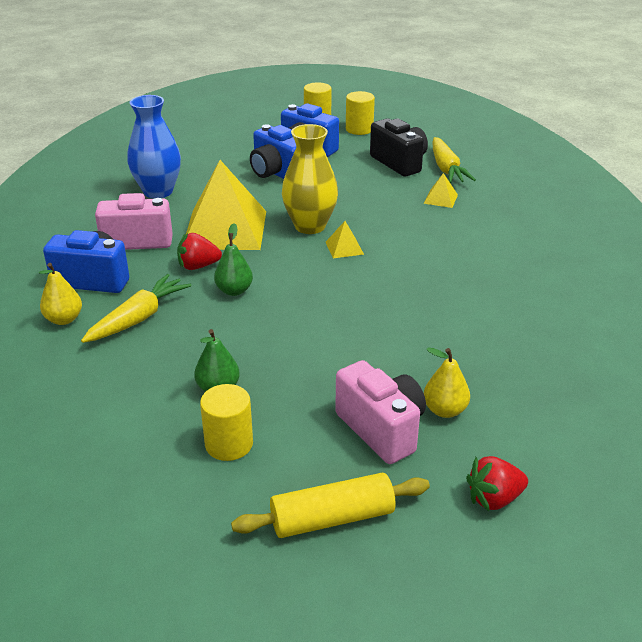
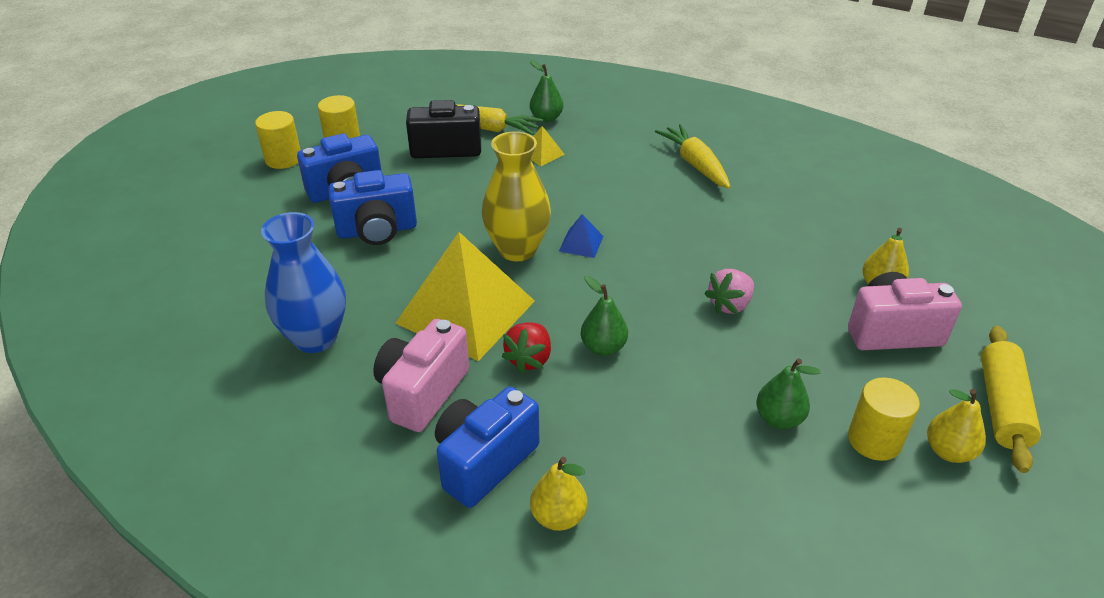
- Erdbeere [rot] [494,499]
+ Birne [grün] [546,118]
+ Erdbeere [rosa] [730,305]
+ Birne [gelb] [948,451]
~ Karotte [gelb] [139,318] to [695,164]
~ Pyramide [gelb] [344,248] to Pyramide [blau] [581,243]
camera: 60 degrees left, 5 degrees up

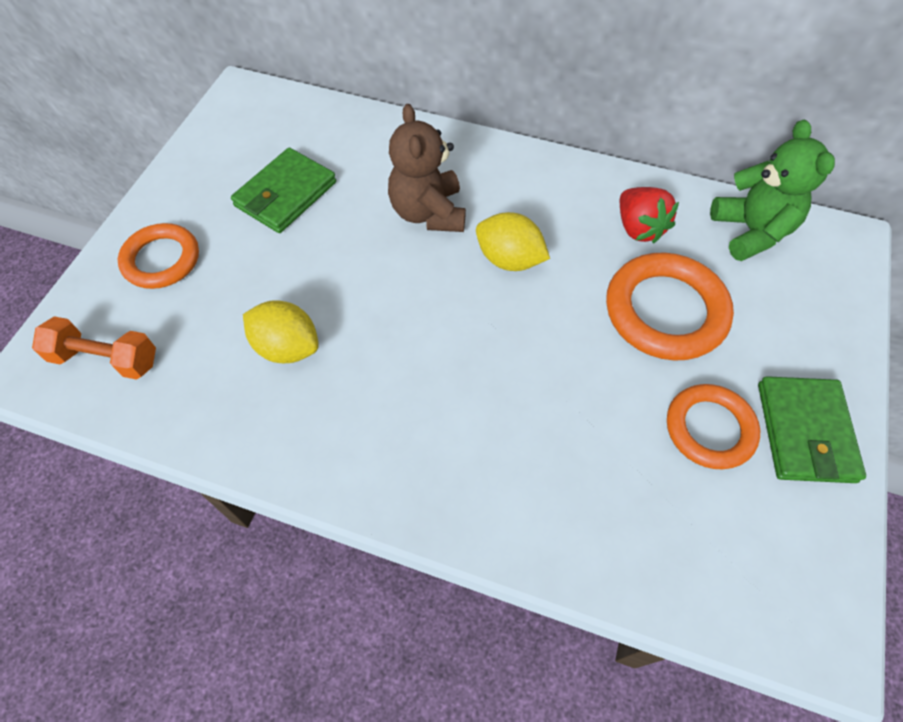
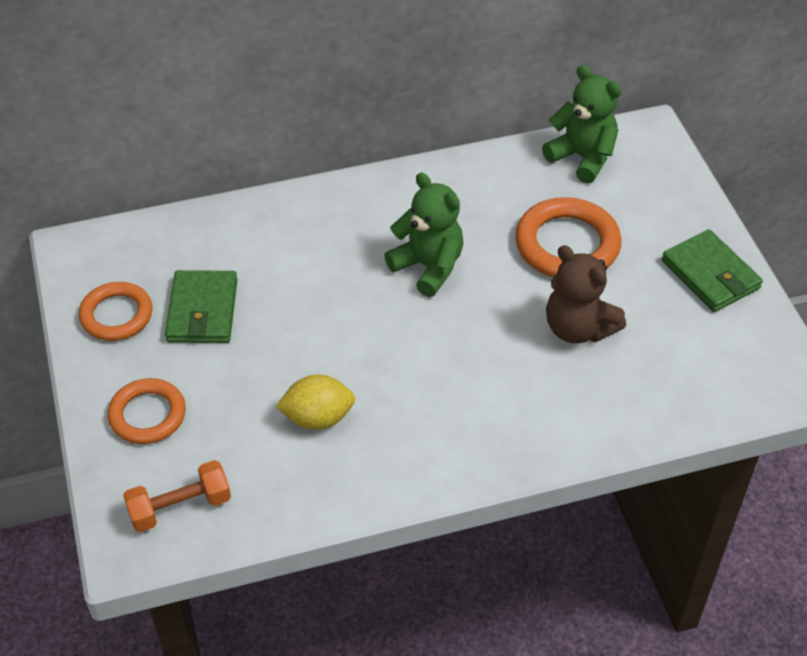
- Erdbeere [rot] [639,228]
~ Teddybär [braun] [428,213] to [578,328]
~ Ring [orange] [709,429] to [116,315]
~ Zitrone [gelb] [509,259] to Teddybär [grün] [428,267]
camera: 35 degrees left, 10 degrees down

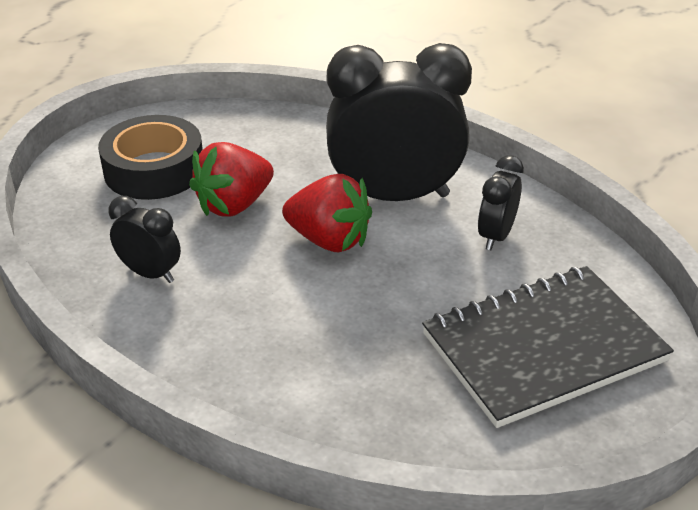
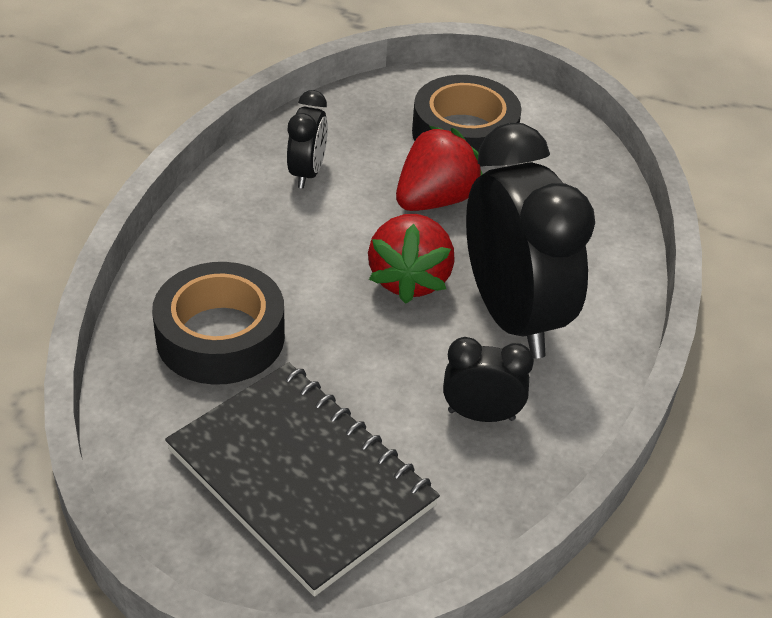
+ Klebeband [schwarz] [220,336]
~ Erdbeere [rot] [234,205] = [435,200] 105 degrees clockwise
camera: 70 degrees right, 5 degrees up

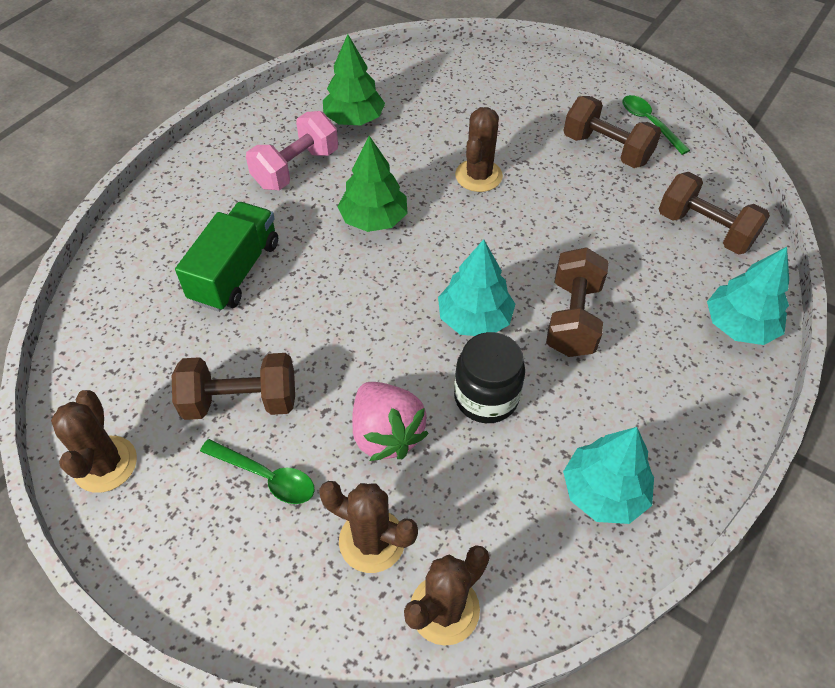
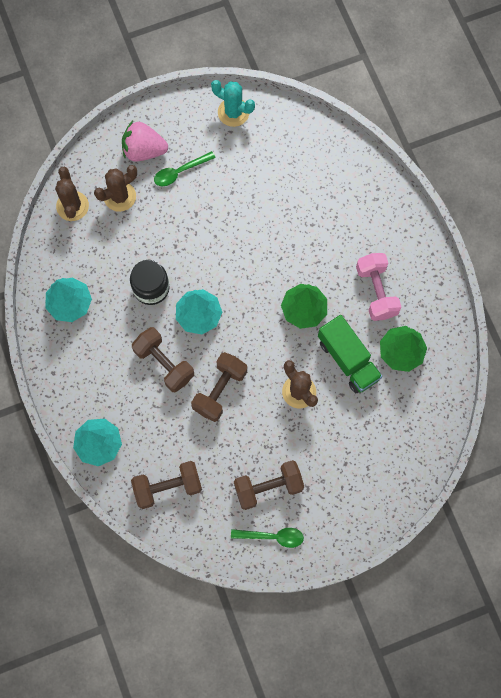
~ Hantel [braun] [241,401] to [220,390]
~ Lastwagen [grün] [235,271] to [348,360]
~ Erdbeere [rosa] [386,434] to [144,150]
~ Kaktus [braun] [105,464] to Kaktus [türkis] [233,112]
camera: 125 degrees right, 20 degrees up

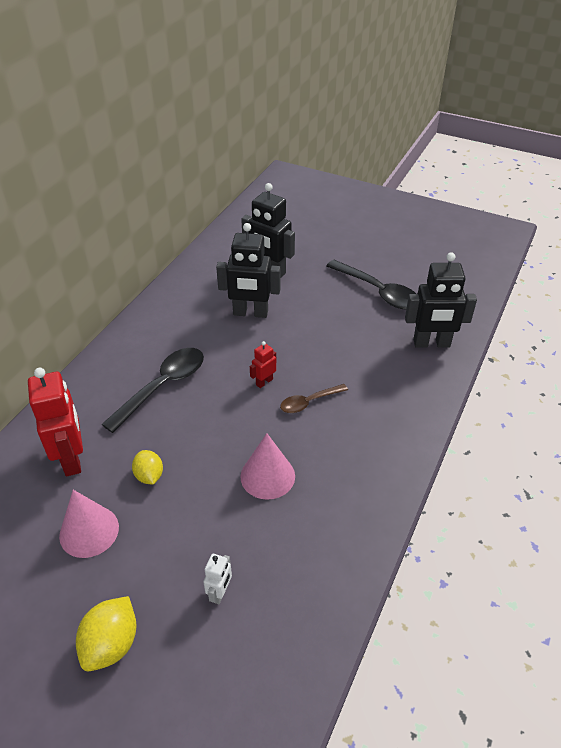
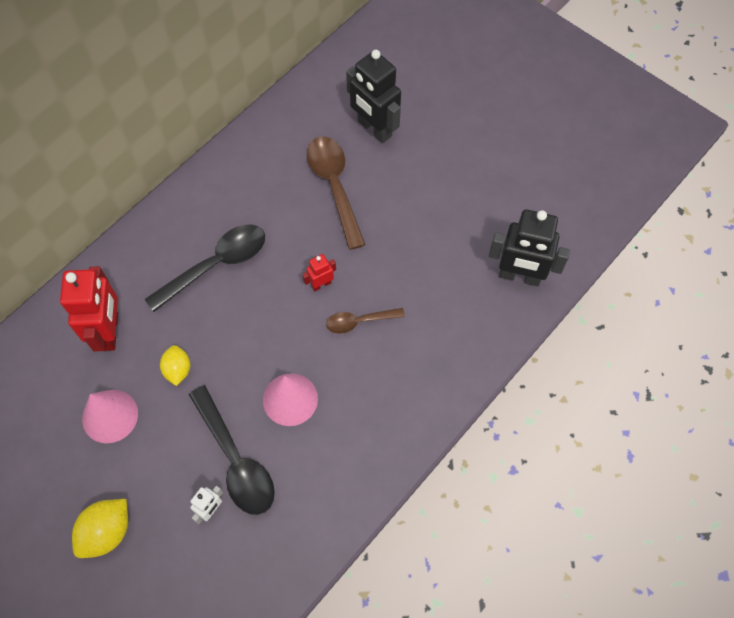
~ Löffel [schwarz] [378,291] to [236,460]
~ Roboter [schwarz] [250,313] to Löffel [braun] [334,187]
camera: 15 degrees right, 20 degrees up

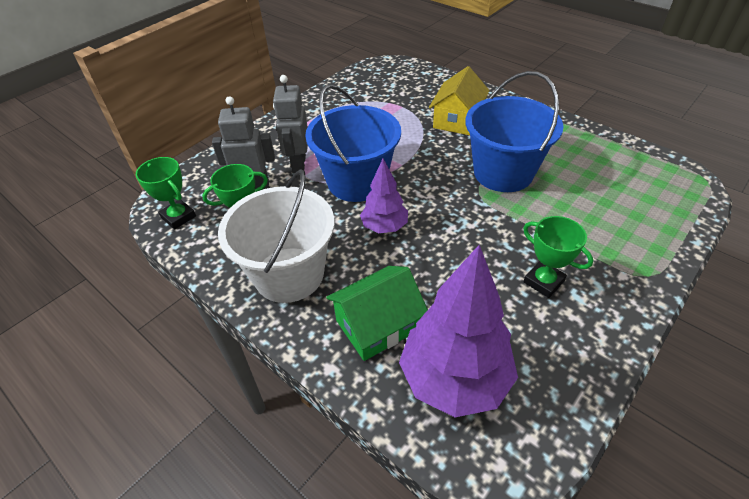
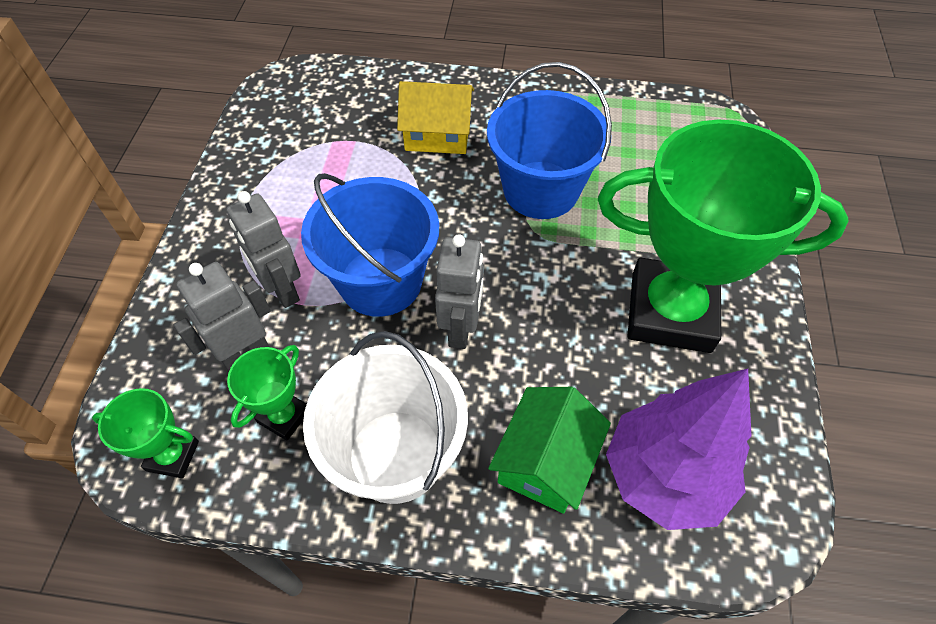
~ Baum [lila] [384,227] to Roboter [grau] [461,329]
~ Haus [gelb] [457,119] = [437,134] 75 degrees counterclockwise
~ Pokal [grün] [543,281] = [670,312] x2.34
camera: 35 degrees left, 10 degrees up

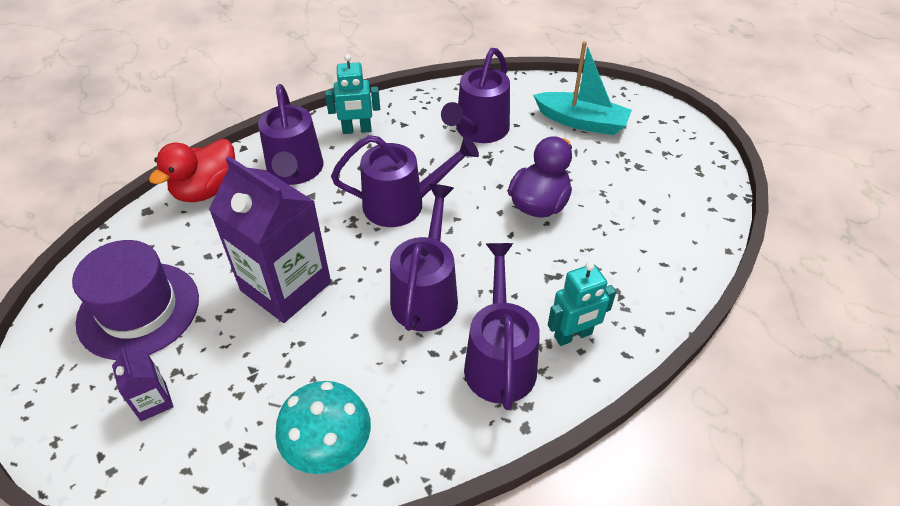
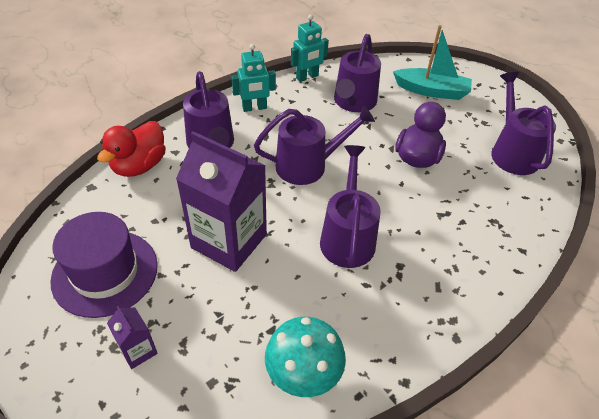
~ Gießkanne [lila] [499,359] to [512,152]
~ Roboter [türkis] [573,335] to [307,77]
camera: 10 degrees left, 0 degrees up

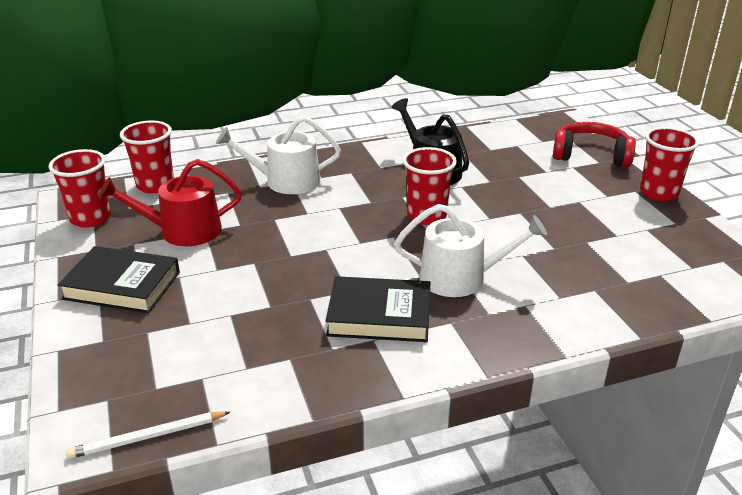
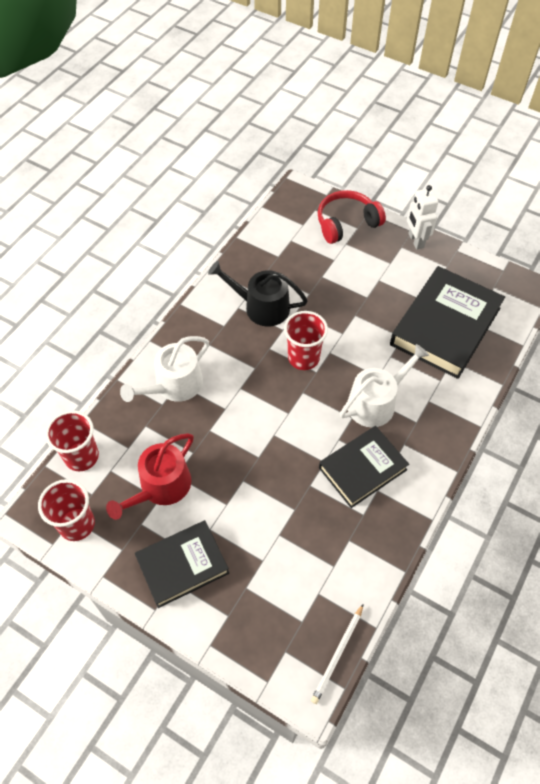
+ Buch [schwarz] [445,326]
~ Becher [rot] [659,192] to Roboter [weiß] [415,240]
camera: 40 degrees left, 25 degrees up

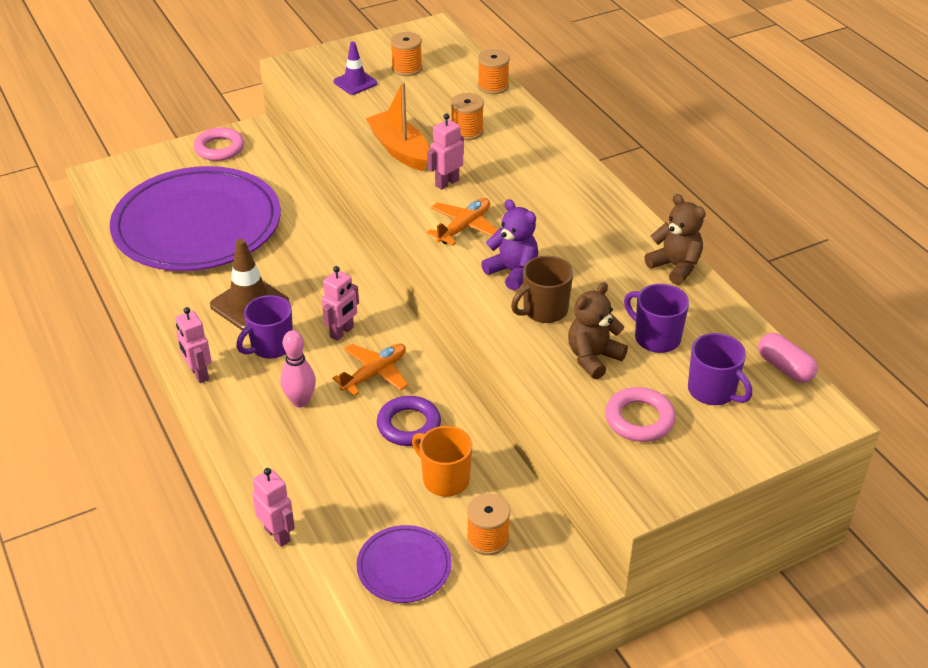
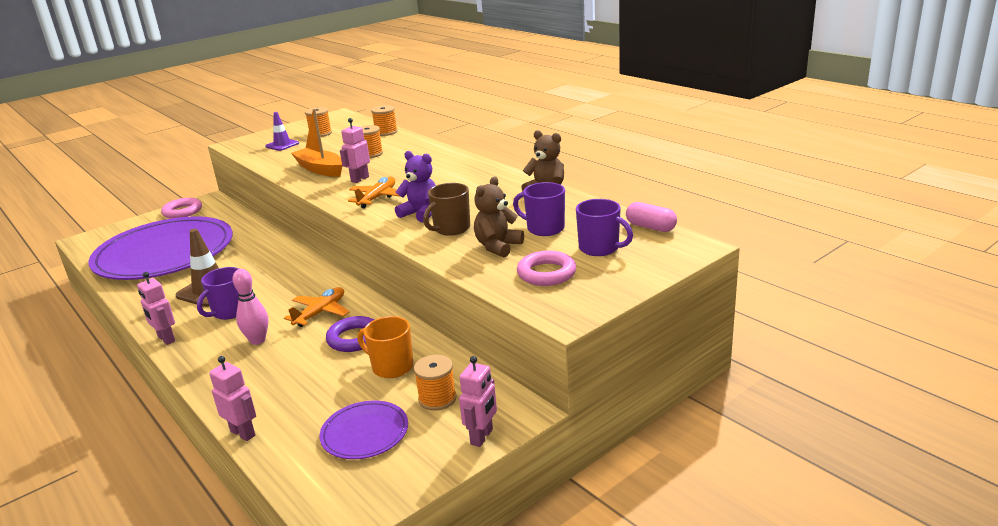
~ Roboter [rosa] [342,332] to [482,437]
camera: 10 degrees left, 15 degrees down

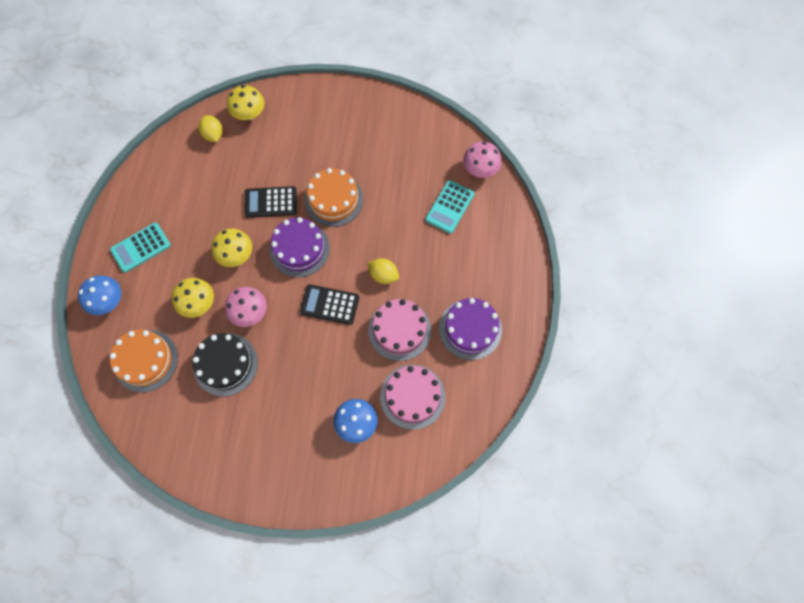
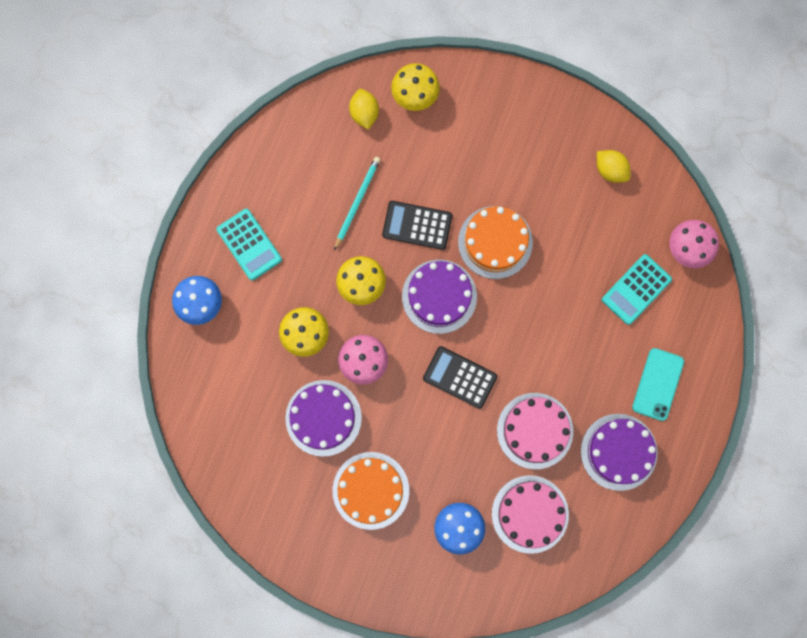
+ Bleistift [türkis] [357,202]
+ Handy [türkis] [658,384]
~ Kuchen [orange] [145,360] to [370,490]
~ Zitrone [gelb] [383,275] to [610,170]
~ Kuchen [schwarz] [225,364] to Kuchen [lila] [323,418]
~ Taschenrechner [türkis] [141,247] = [249,244] 105 degrees counterclockwise
camera: 15 degrees right, 10 degrees up

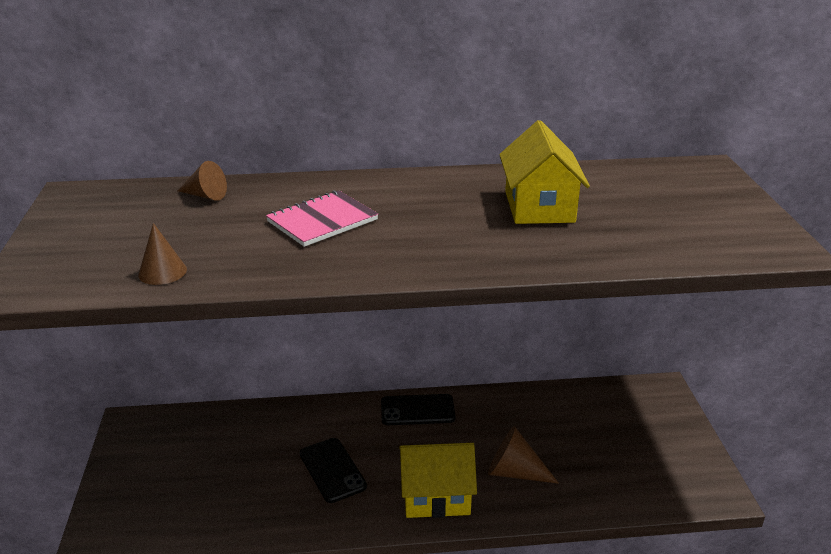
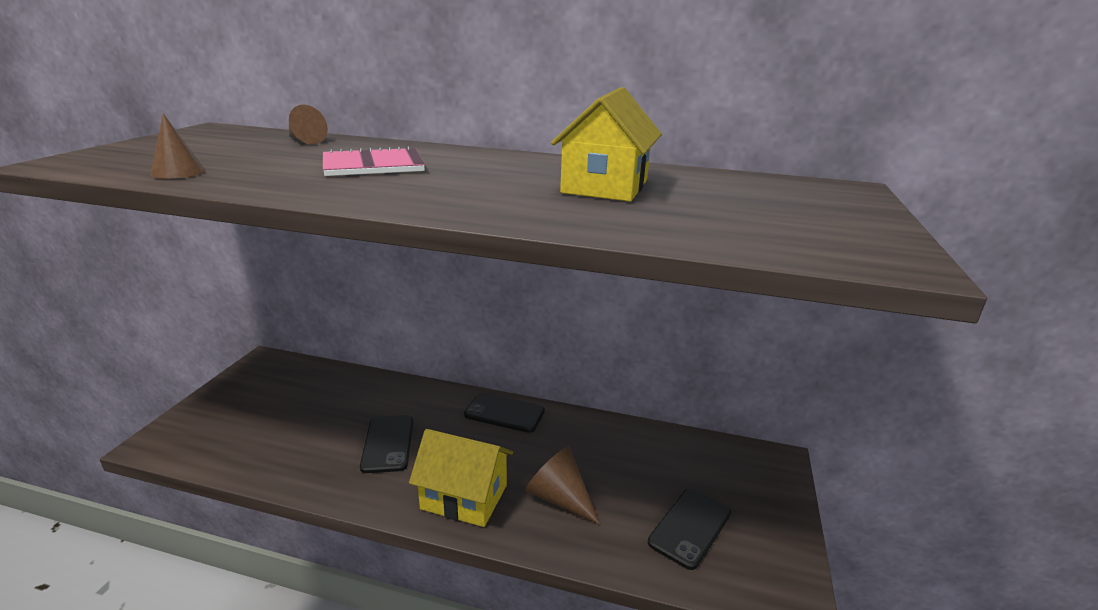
+ Handy [schwarz] [690,527]
camera: 20 degrees right, 5 degrees down

